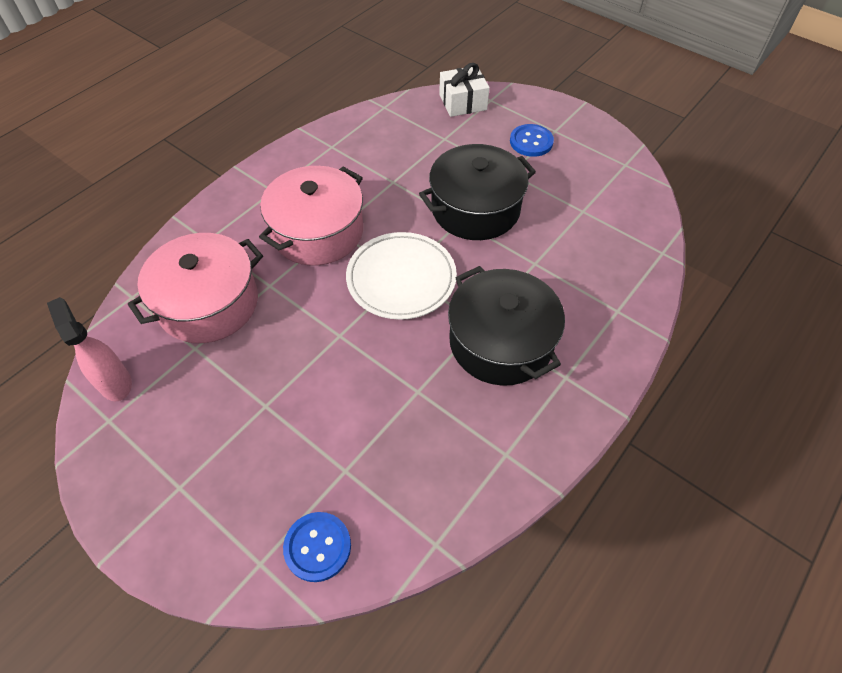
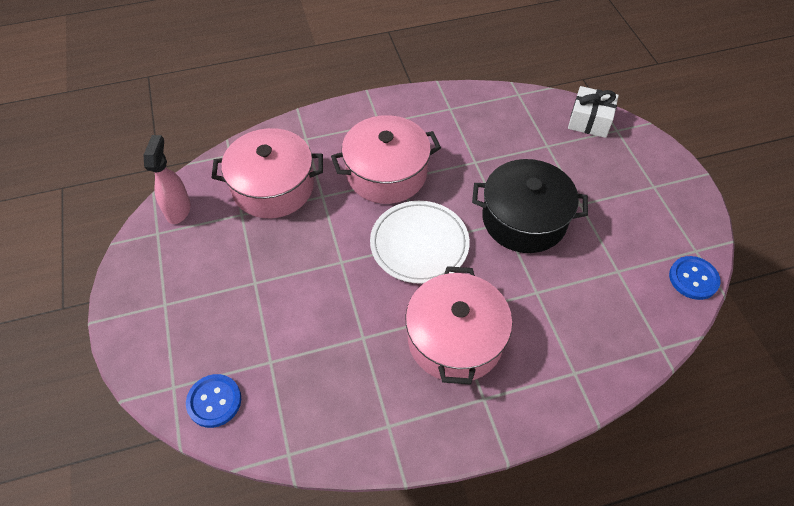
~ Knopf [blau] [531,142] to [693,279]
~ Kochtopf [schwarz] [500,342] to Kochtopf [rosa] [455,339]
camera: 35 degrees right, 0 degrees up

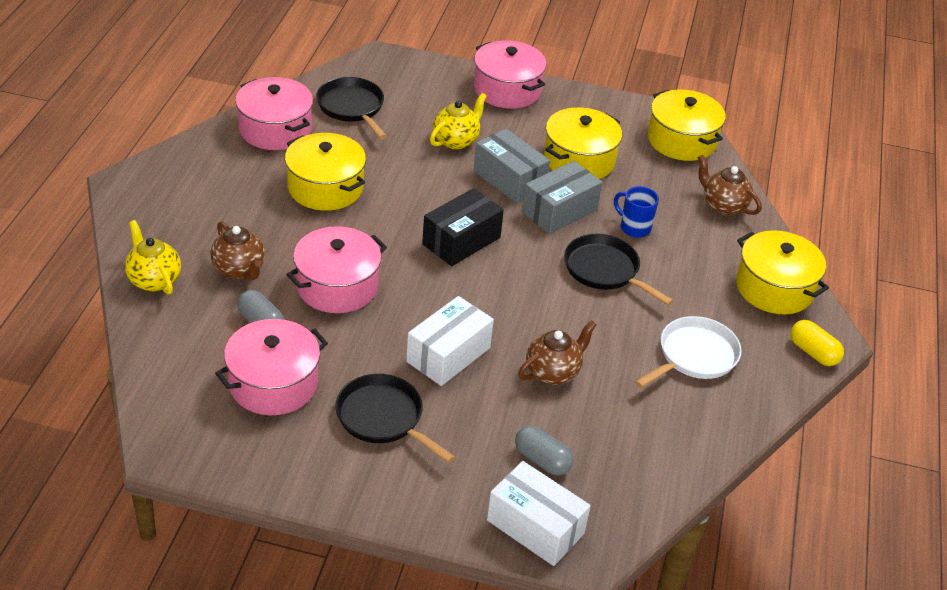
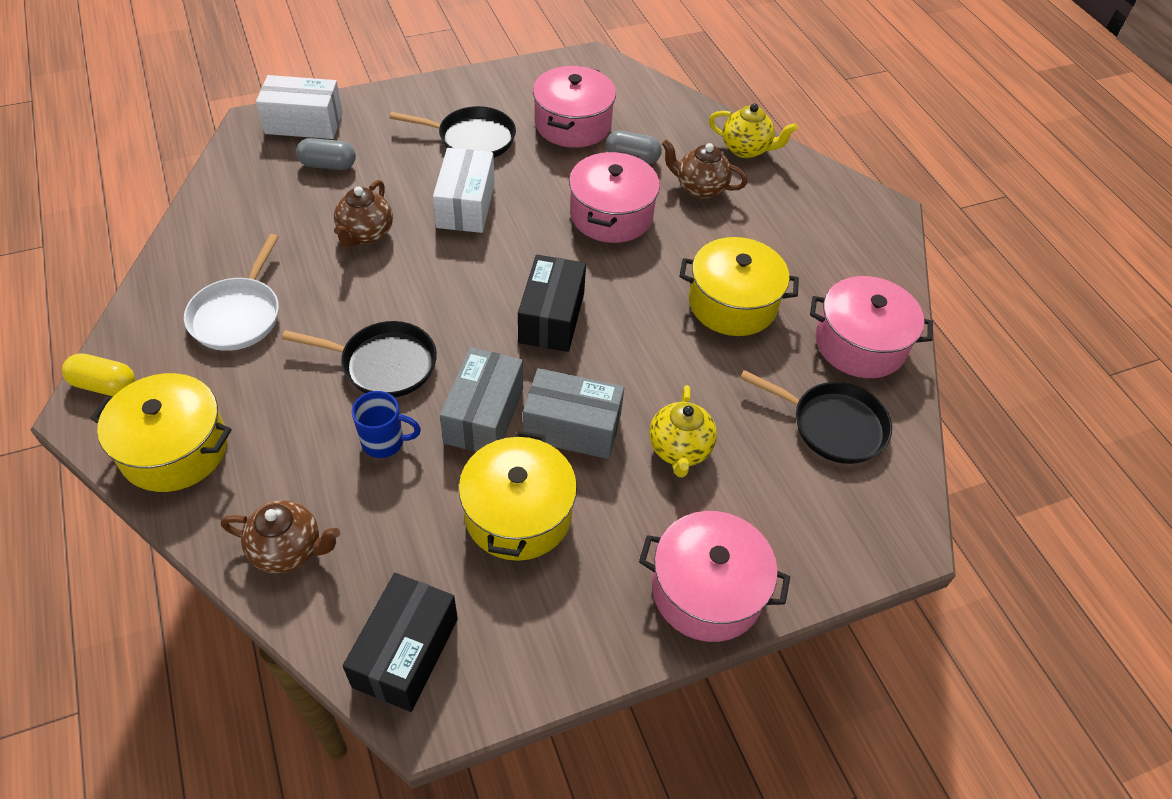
~ Kochtopf [gelb] [681,140] to Schachtel [schwarz] [406,652]
camera: 145 degrees right, 10 degrees up

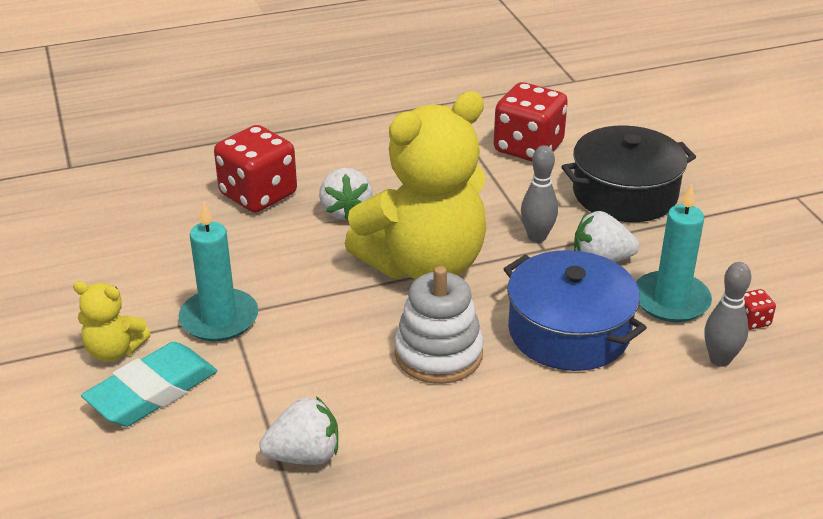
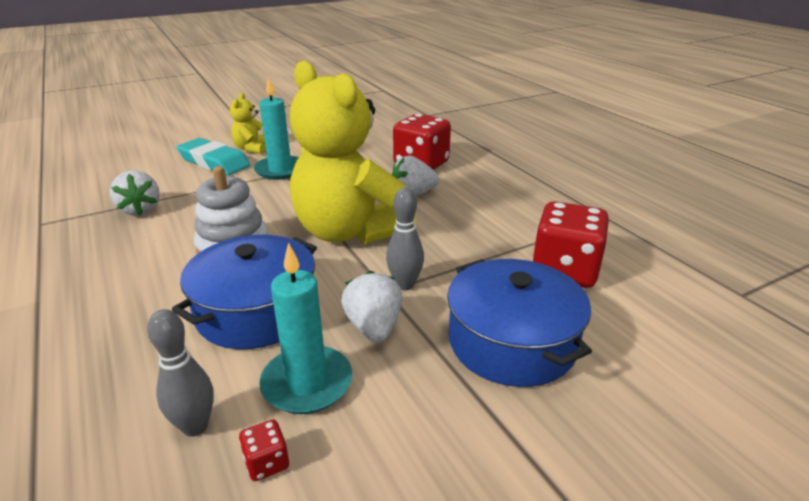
~ Kochtopf [schwarz] [624,193] to Kochtopf [blau] [512,342]
camera: 80 degrees right, 5 degrees down

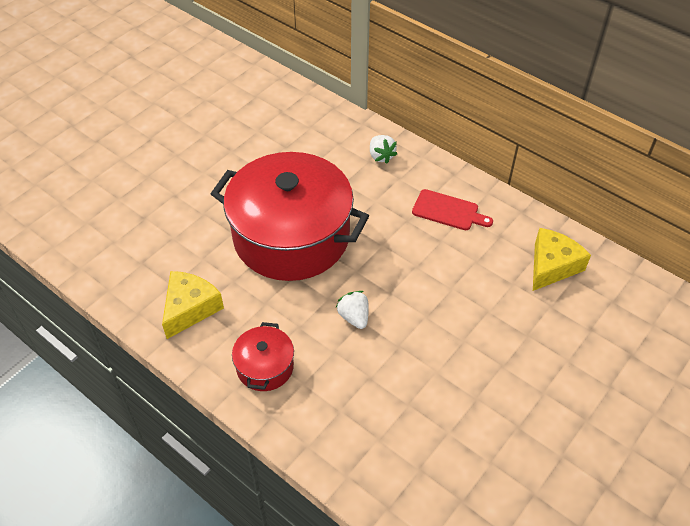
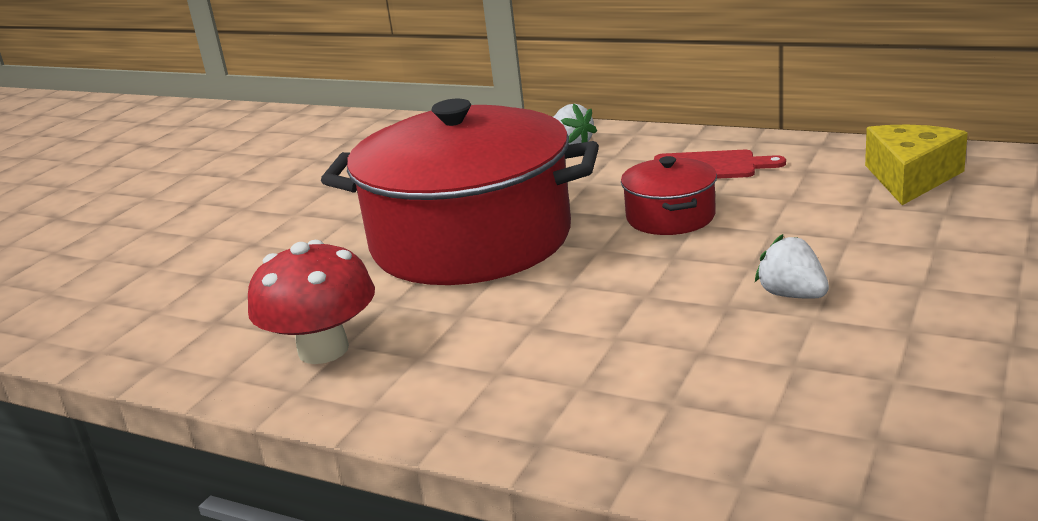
~ Kochtopf [rot] [265,367] to [670,217]
~ Erdbeere [weiß] [354,317] to [792,295]
~ Käse [gelb] [190,308] to Pilz [rot] [323,350]
camera: 10 degrees left, 25 degrees down

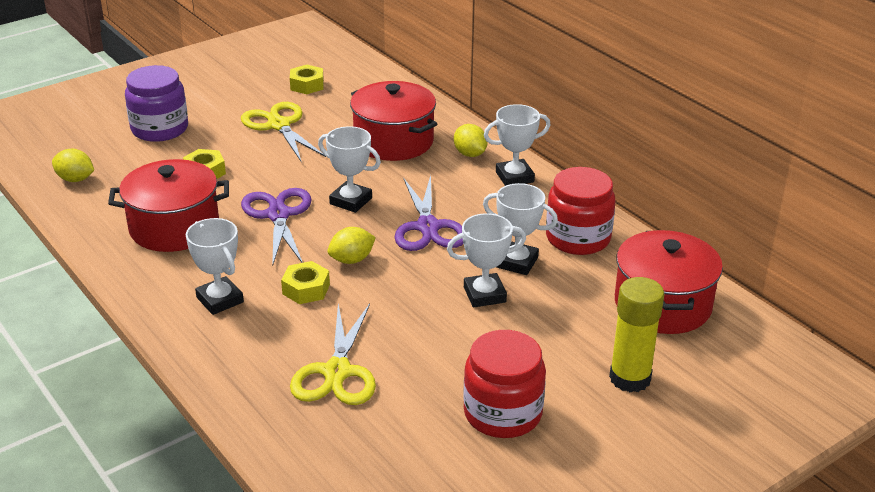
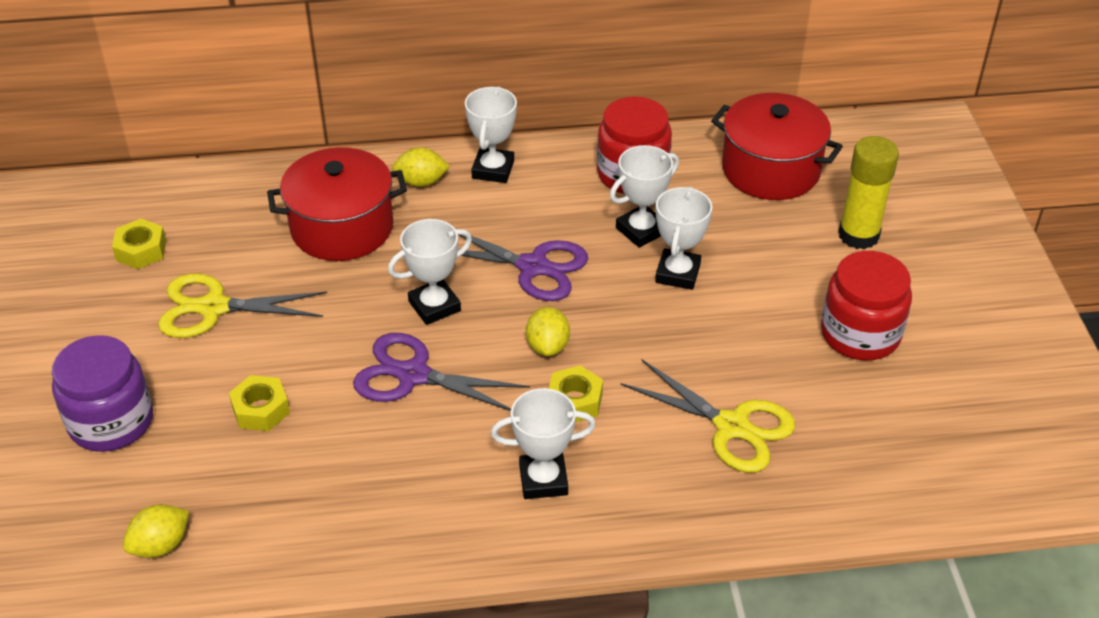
- Kochtopf [rot] [174,227]
camera: 60 degrees left, 10 degrees up

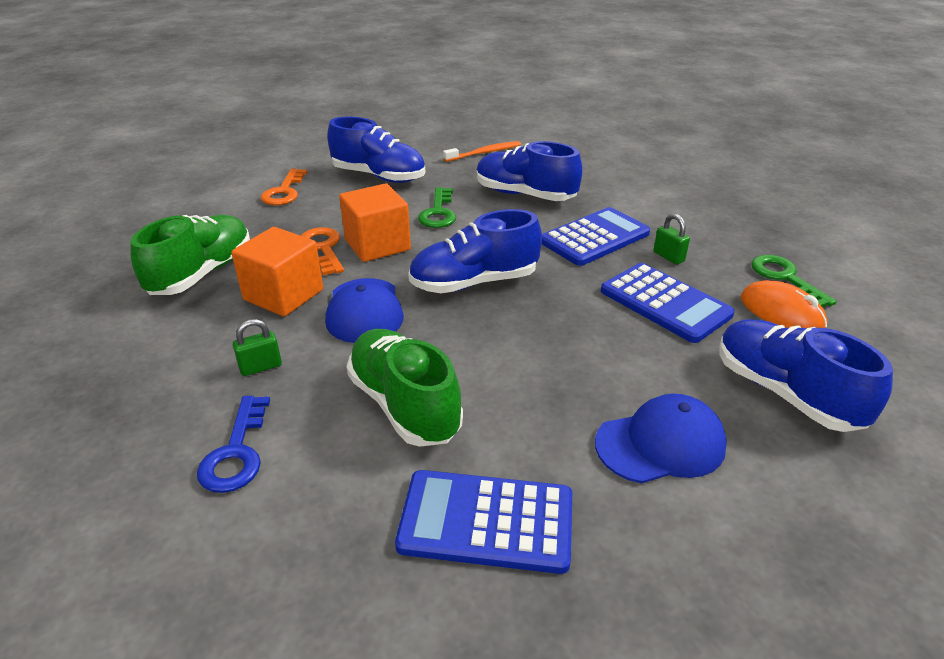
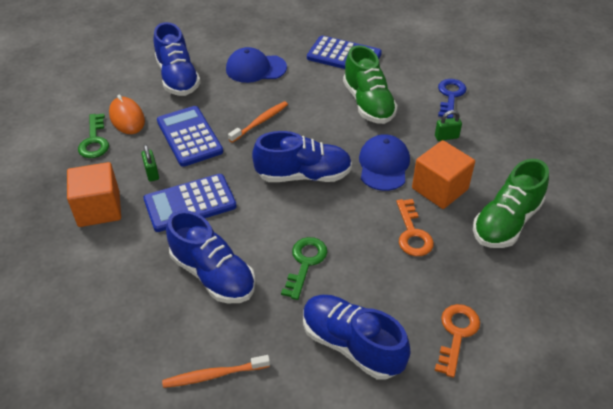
+ Zahnbürste [orange] [260,122]
~ Kubus [orange] [377,245] to [99,209]
camera: 165 degrees left, 10 degrees up

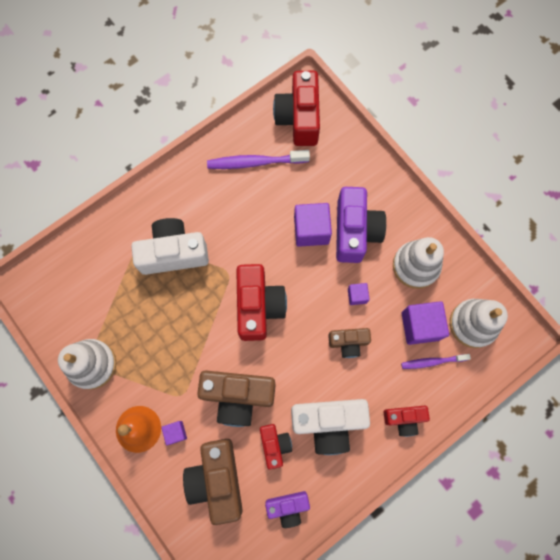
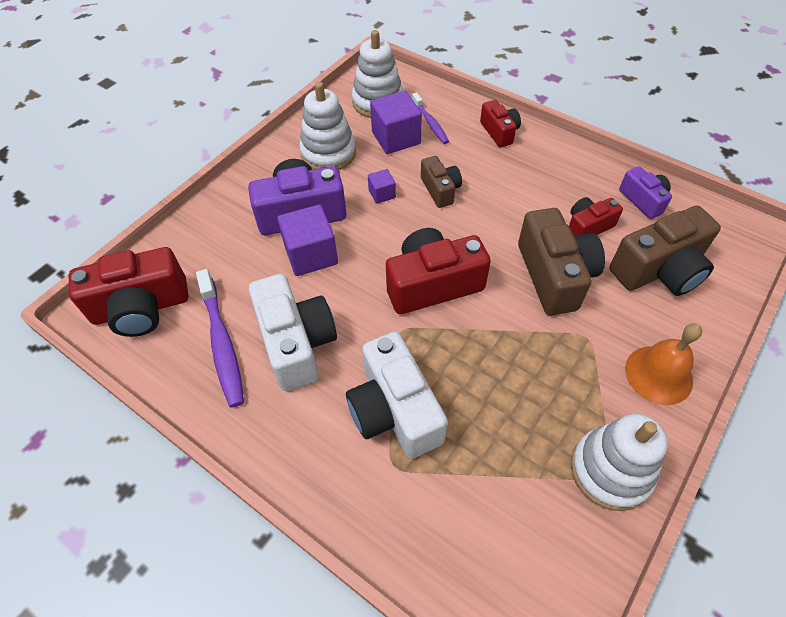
- Kubus [lila] [176,432]
~ Kamera [weiß] [328,423] to [296,343]
camera: 105 degrees left, 20 degrees down

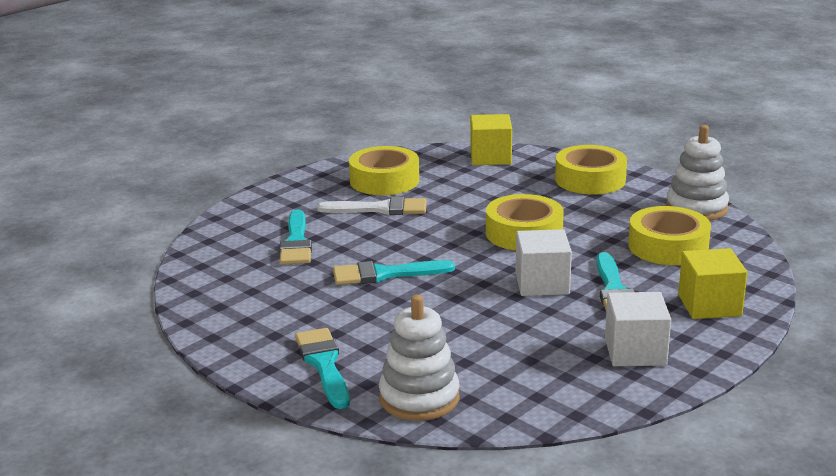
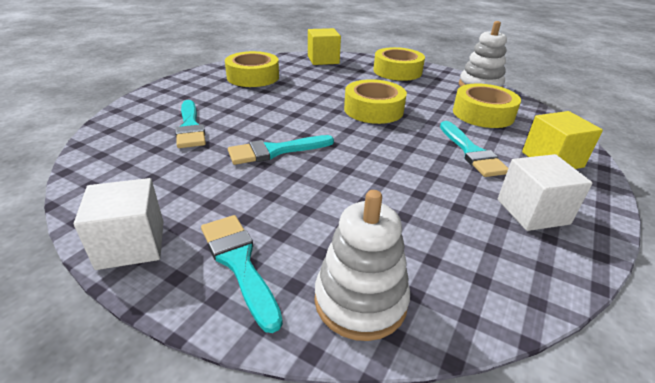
- Pinsel [weiß] [380,209]
~ Kubus [weiß] [542,284] to [131,244]
camera: 15 degrees left, 10 degrees up

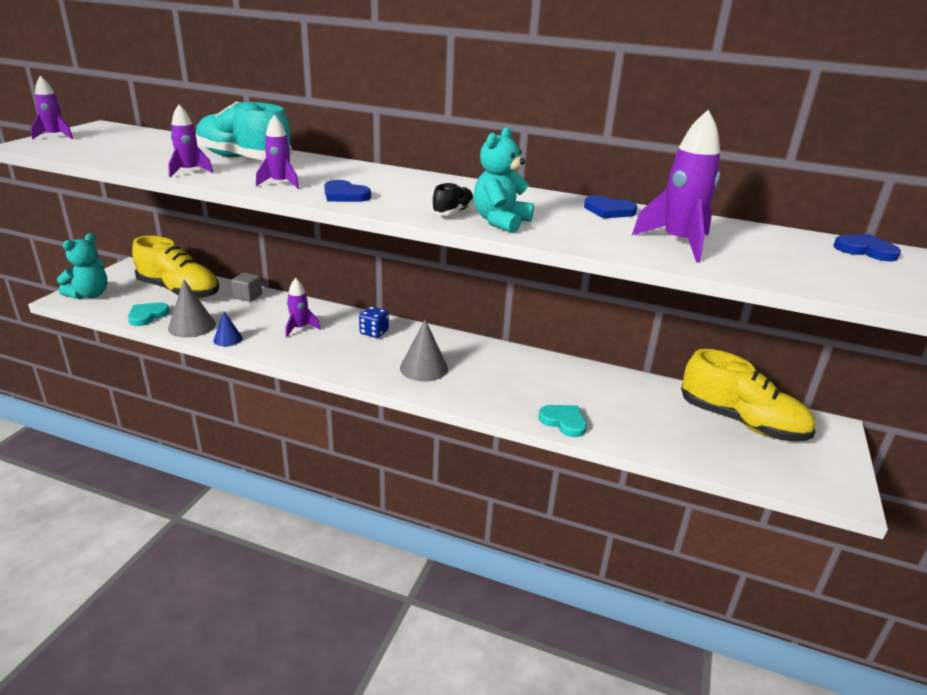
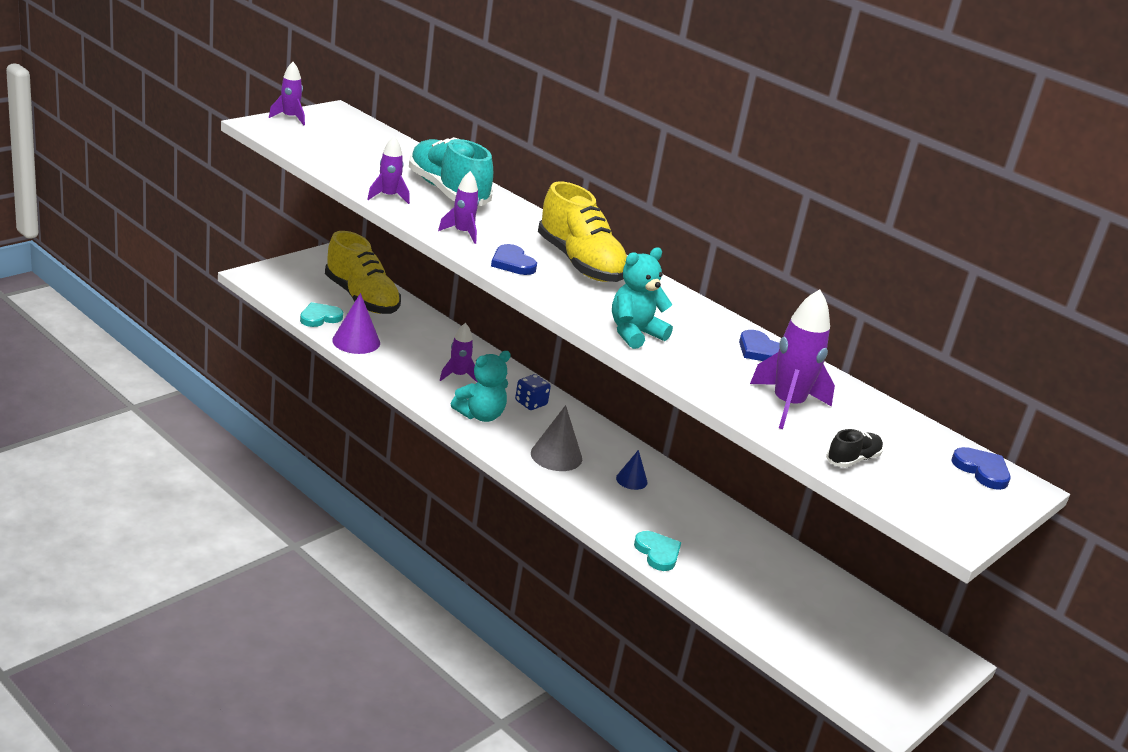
- Kubus [grau] [248,296]
~ Teddybär [türkis] [89,295] to [480,415]
~ Kegel [blau] [228,339] to [631,480]
~ Schuh [schwarz] [453,212] to [852,459]
~ Schuh [gelb] [741,422] to [580,263]
~ Kegel [grau] [192,326] to Kegel [lila] [356,341]
camera: 20 degrees right, 0 degrees up

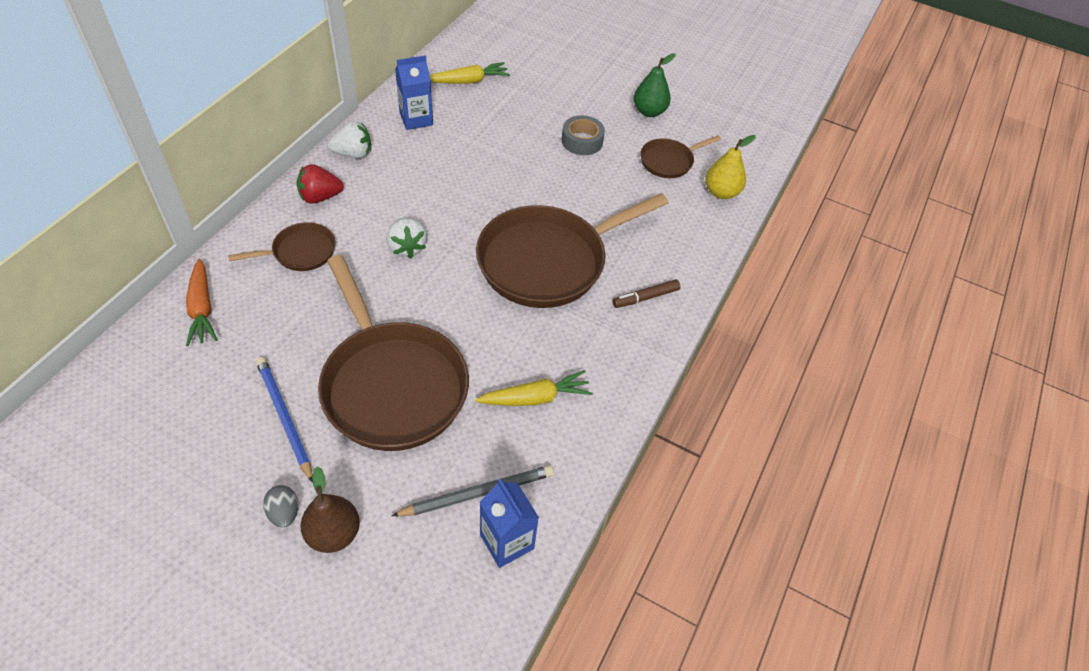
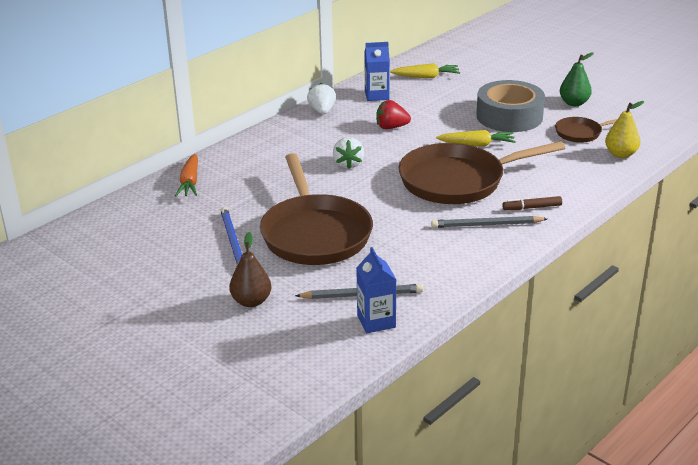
- Pfanne [braun] [300,252]
- Ei [grau] [284,513]
+ Bleistift [grau] [486,225]
~ Erdbeere [rot] [320,197] to [391,127]
~ Karotte [gelb] [535,398] to [477,144]
~ Erdbeere [weiß] [353,154] = [322,111] 105 degrees counterclockwise
~ Klebeband [grau] [582,141] = [509,116] x1.89
camera: 20 degrees right, 20 degrees down

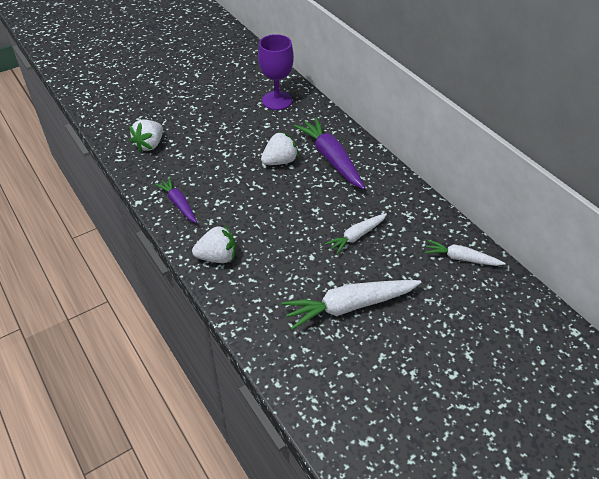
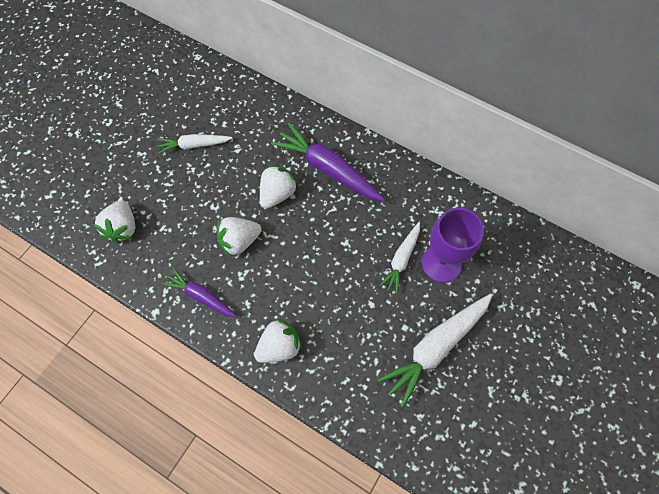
+ Erdbeere [weiß] [239,241]
~ Kelch [lila] [277,100] to [441,263]
~ Karotte [weiß] [461,258] to [194,145]
camera: 25 degrees left, 20 degrees up

